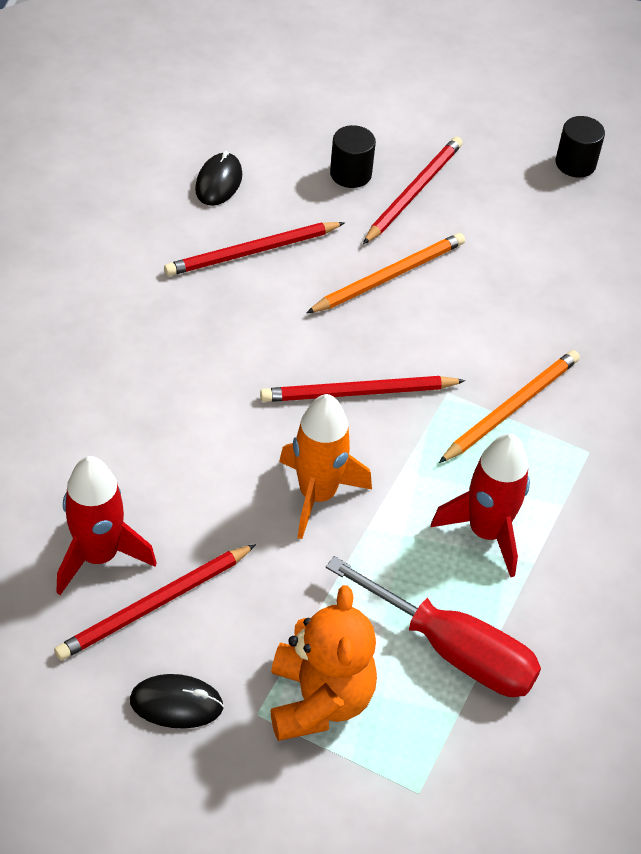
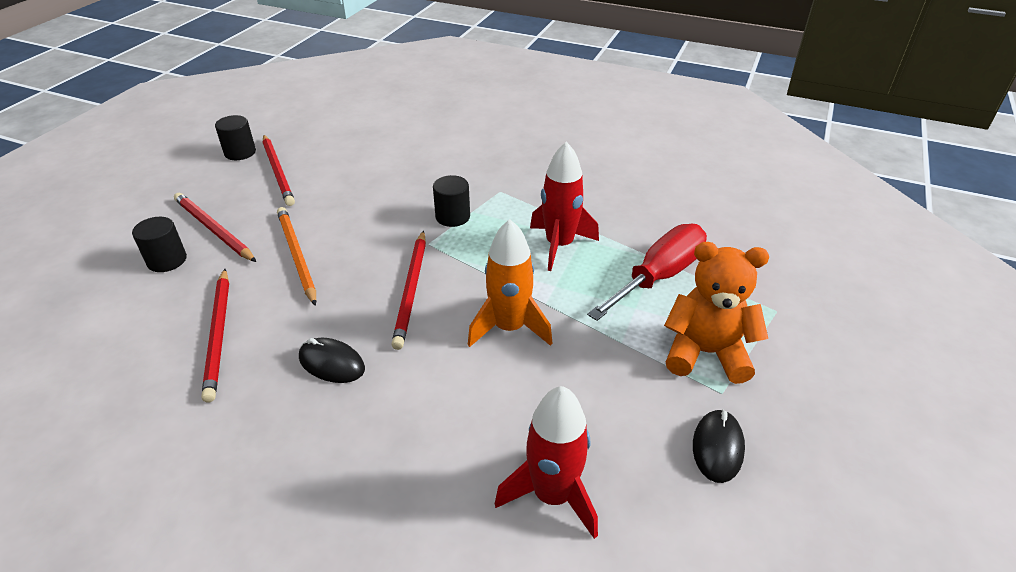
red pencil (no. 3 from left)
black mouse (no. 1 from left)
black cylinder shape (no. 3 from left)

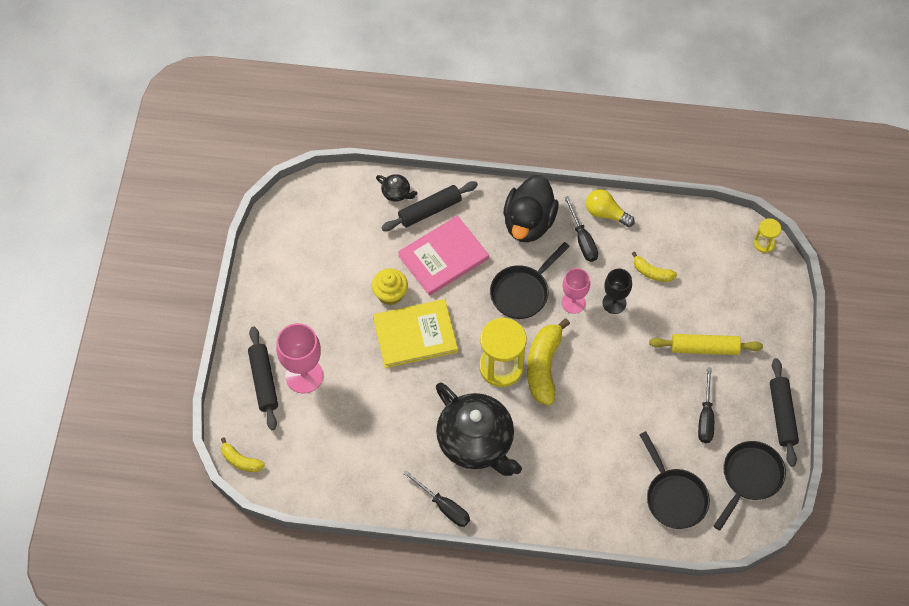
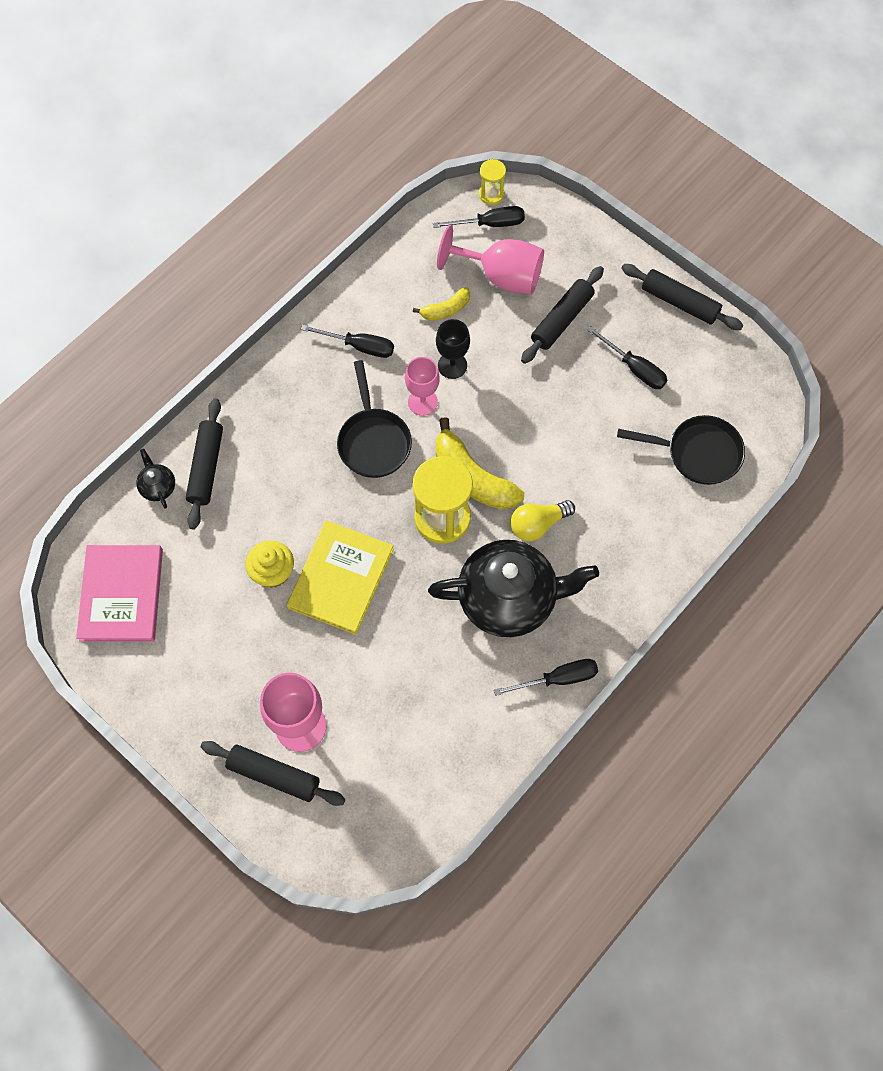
rosy book
black china teapot (no. 1 from left)
black hand screwdriver (no. 2 from left)
rosy chalice (no. 3 from left)
golden lightbulb
black pastry roller (no. 3 from left)
golden banana fruit (no. 1 from left in the first image)
black duck
black frying pan (no. 3 from left in the first image)

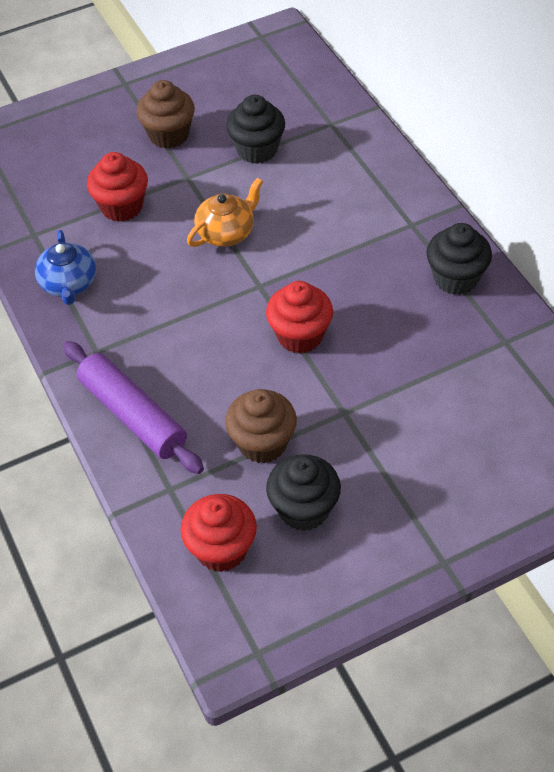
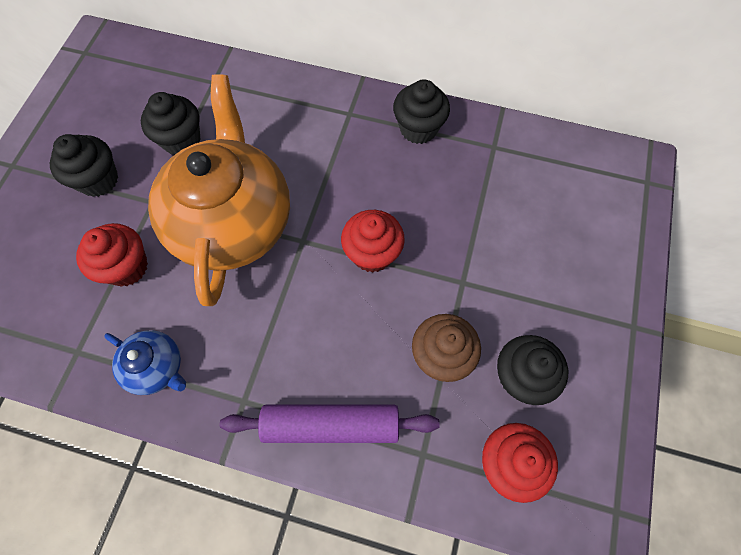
black fairy cake (no. 1 from left)
orange china teapot

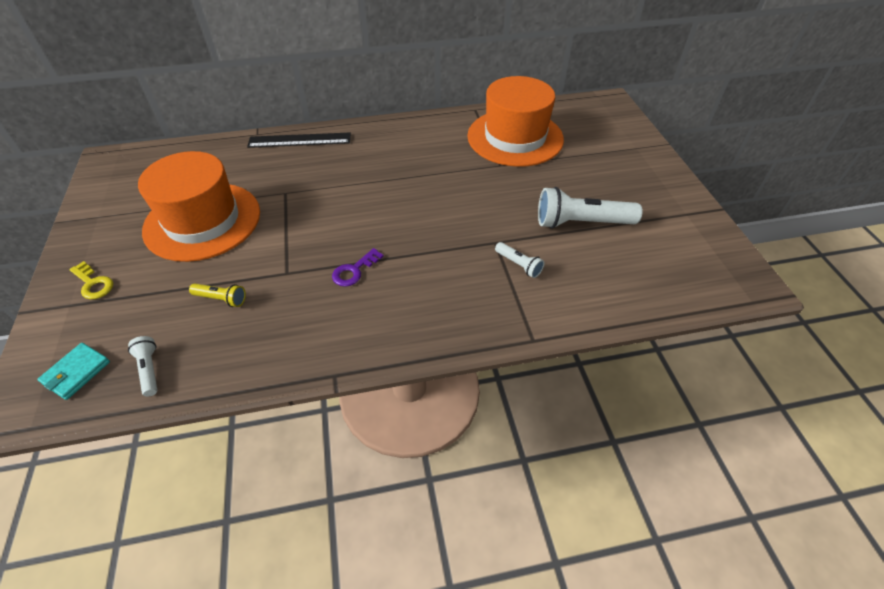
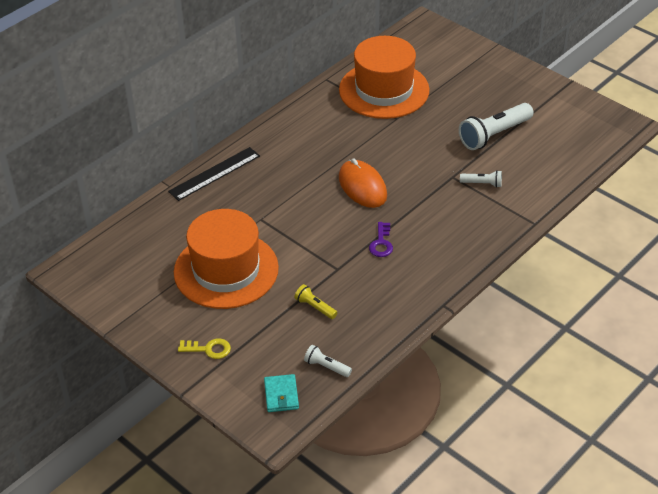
golden torch
orange mouse

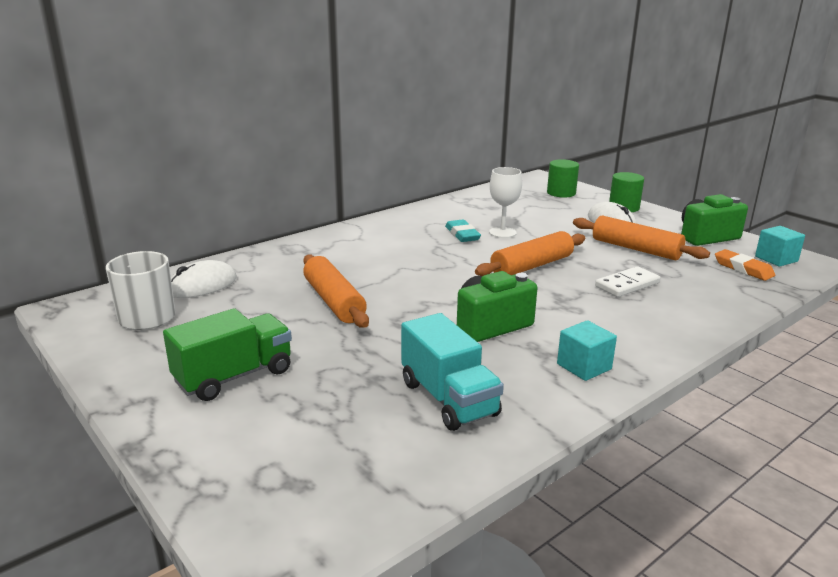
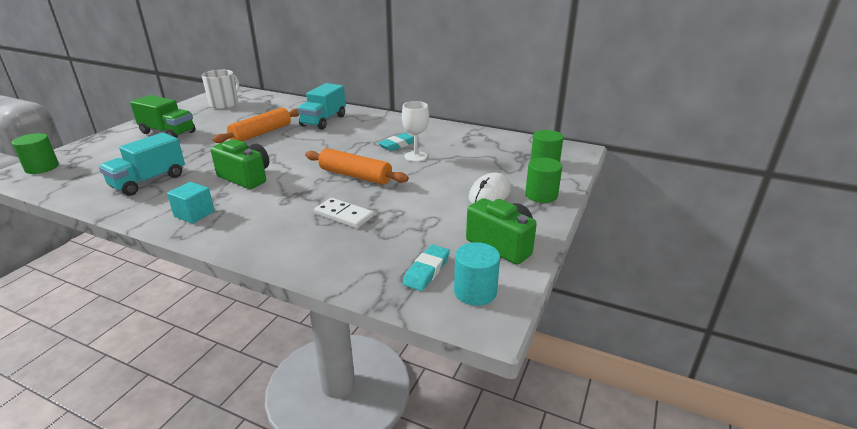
green cylinder shape (no. 1 from left)
aqua lorry (no. 2 from left)
aqua pencil eraser (no. 2 from left)
aqua cylinder shape
white mouse (no. 1 from left in the first image)
orange pastry roller (no. 3 from left in the first image)

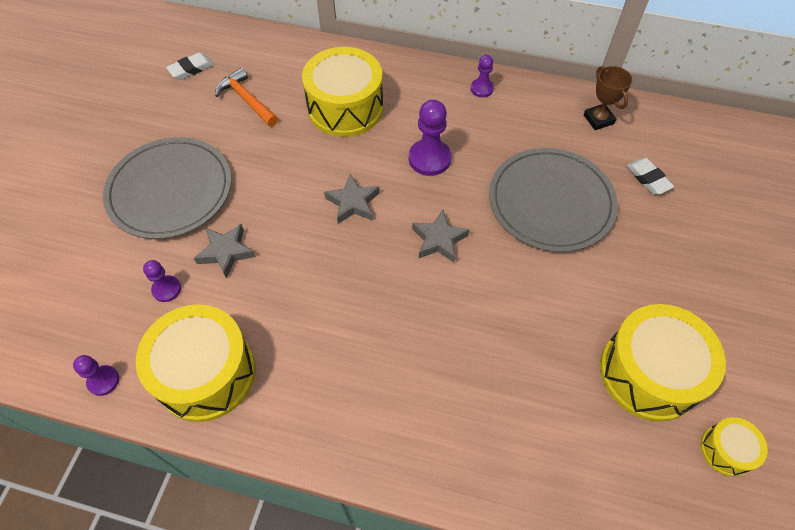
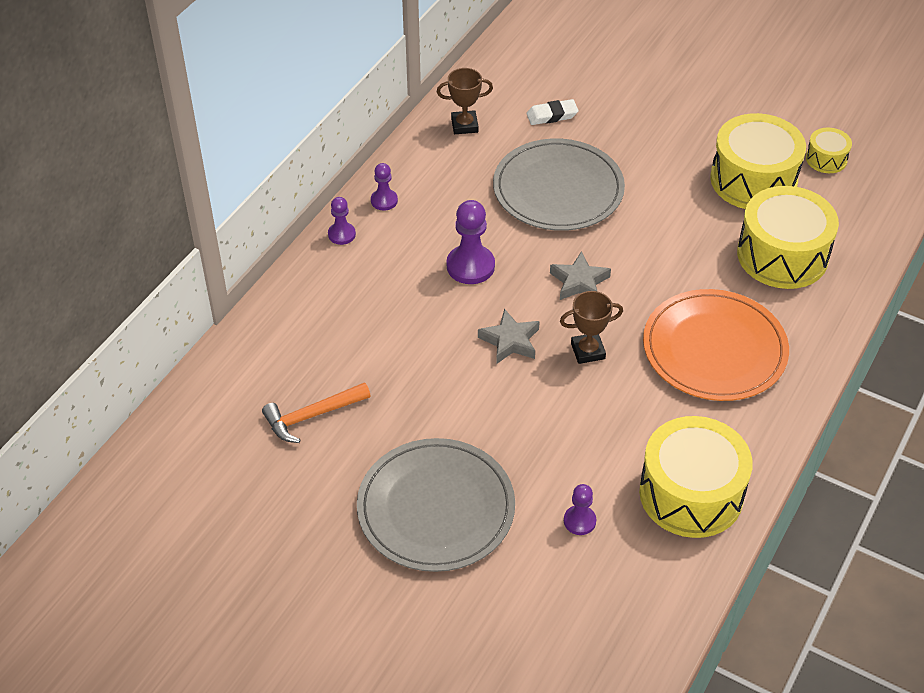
violet pawn (no. 1 from left)
brown trophy (no. 2 from left)
orange flat dish
golden toy drum (no. 3 from left)
white pencil eraser (no. 1 from left in the first image)
ash-grey star shape (no. 1 from left in the first image)

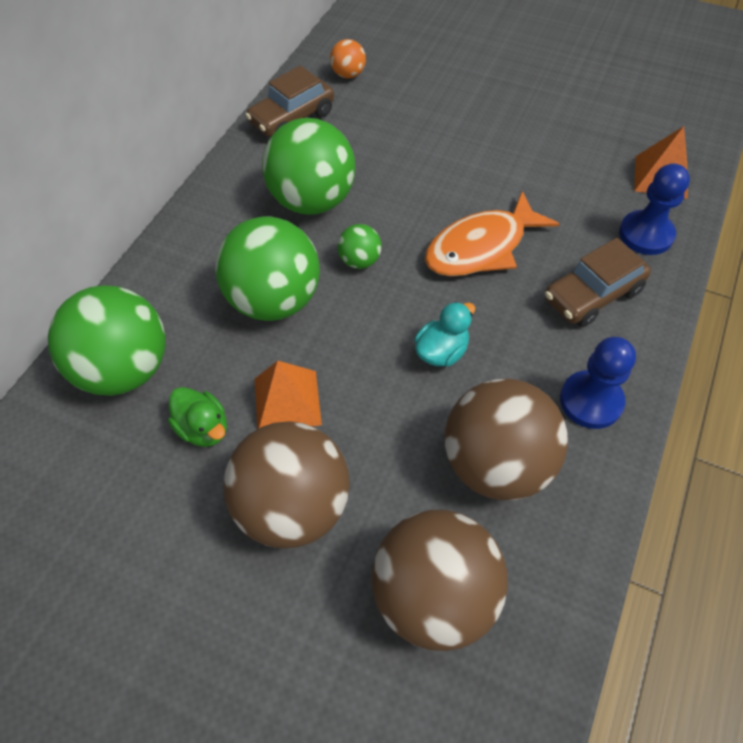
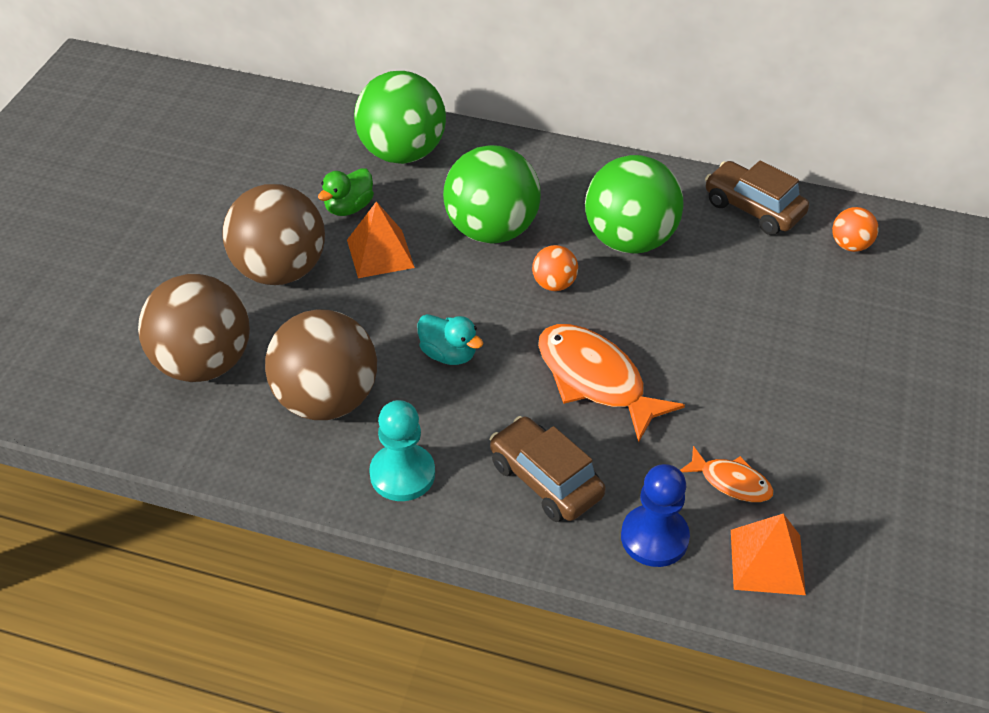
aqua pawn
orange ball (no. 1 from left)
orange toy fish (no. 2 from left)

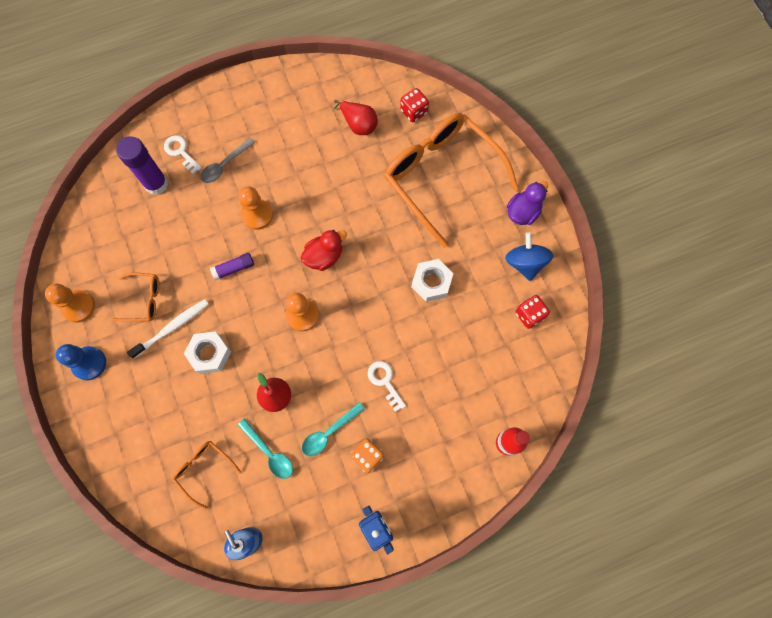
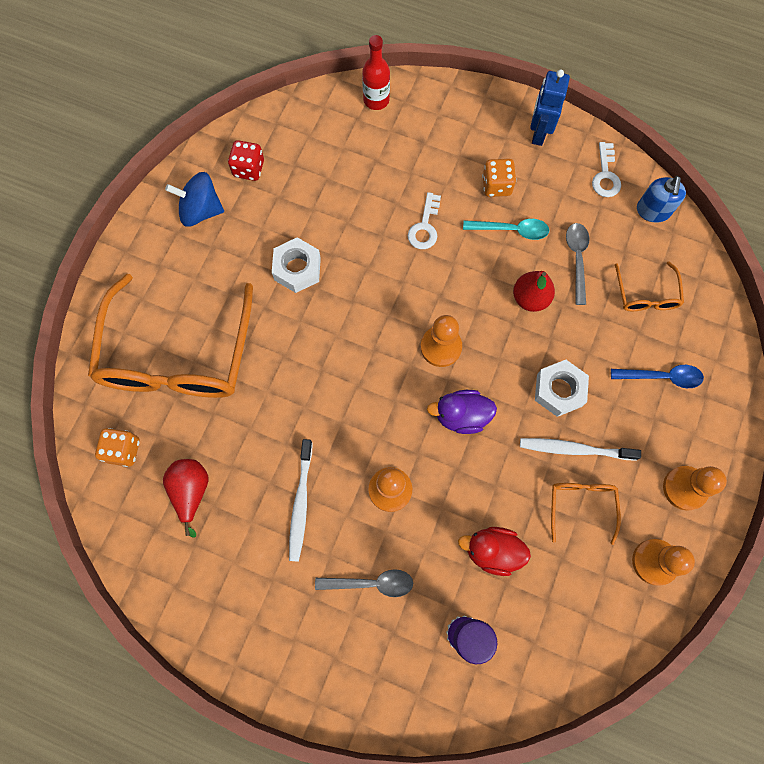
orange game die (no. 1 from left)
blue spinning top
white dental brush (no. 1 from left)
violet duck
red duck
orange eyeglasses (no. 2 from left)
ash-grey teaspoon (no. 2 from left)
white door key (no. 2 from left)
blue teaspoon
orange pawn (no. 4 from left)
violet glue (no. 2 from left in the first image)

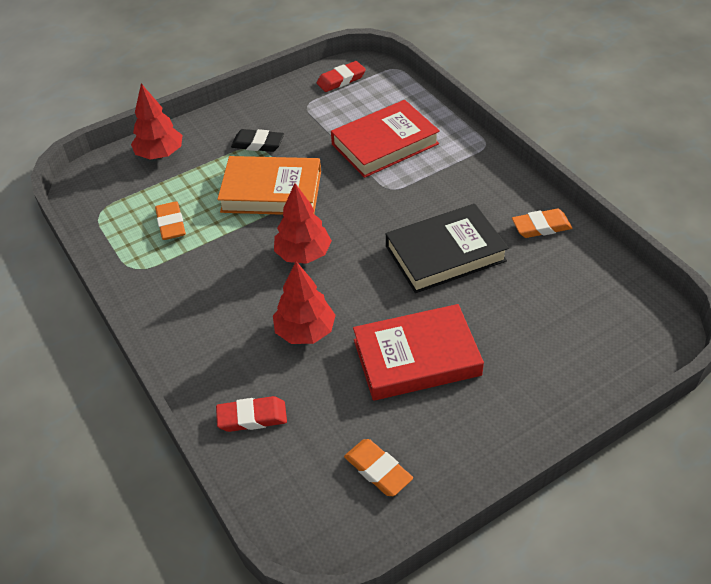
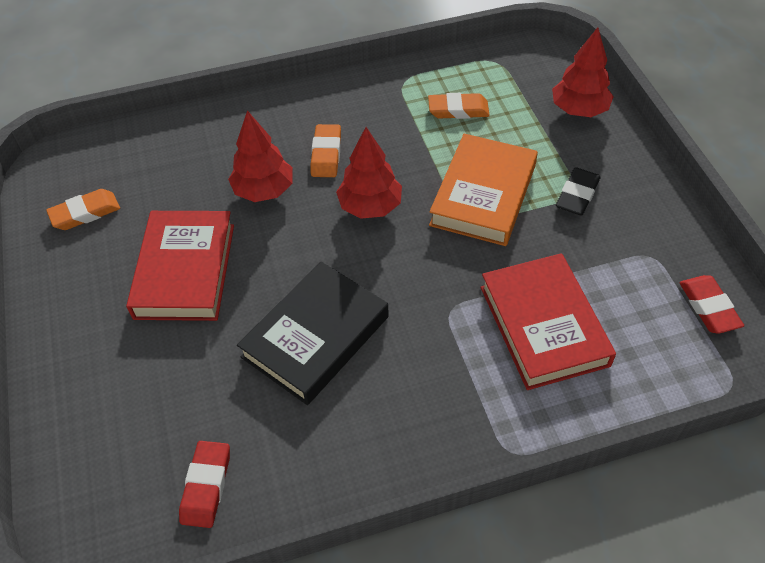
red pencil eraser (no. 1 from left)
black book
orange pencil eraser (no. 2 from left)

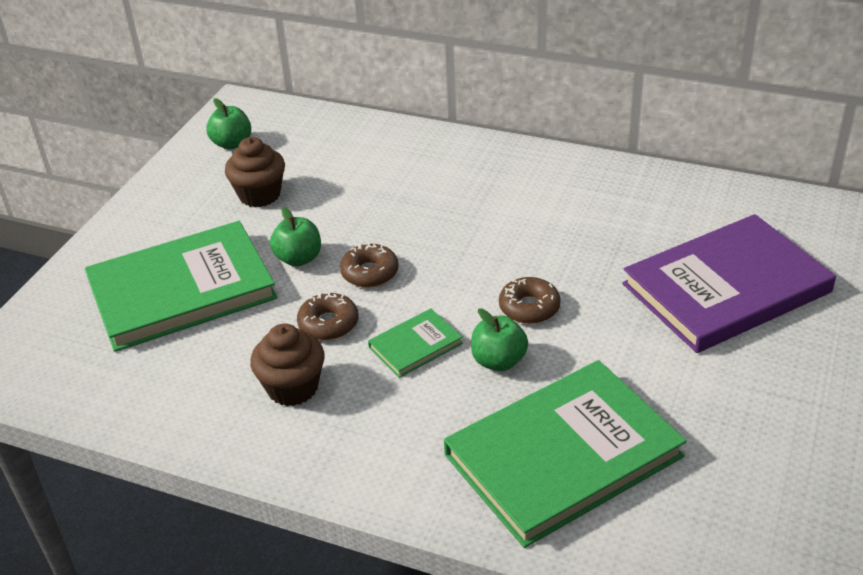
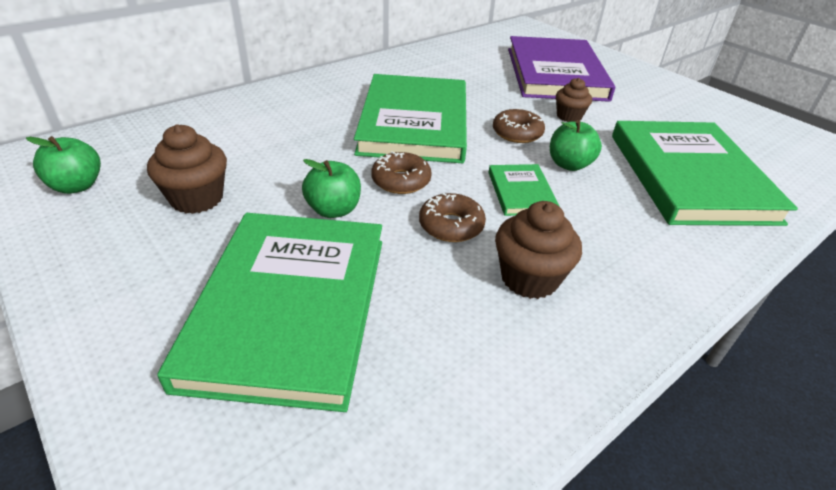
green book (no. 2 from left)
brown fairy cake (no. 3 from left)

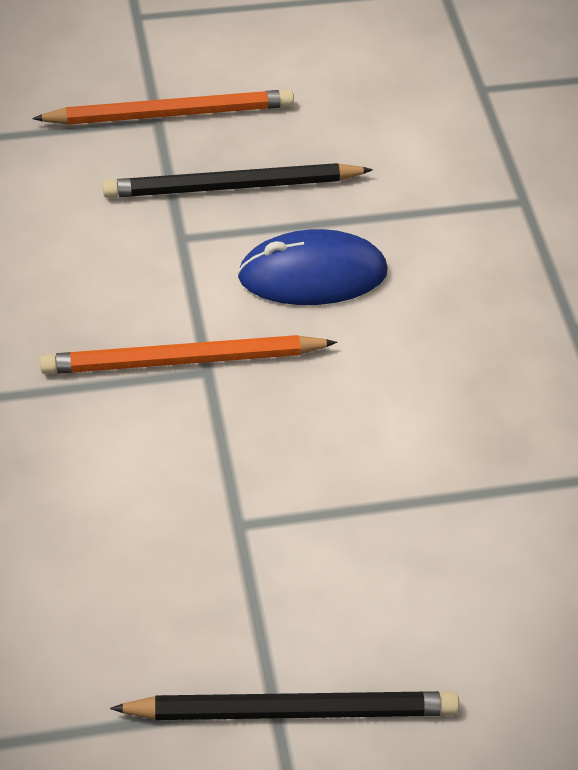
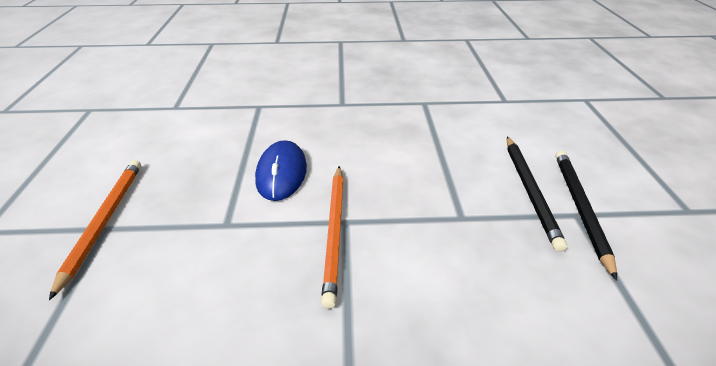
black pencil (no. 1 from left)

